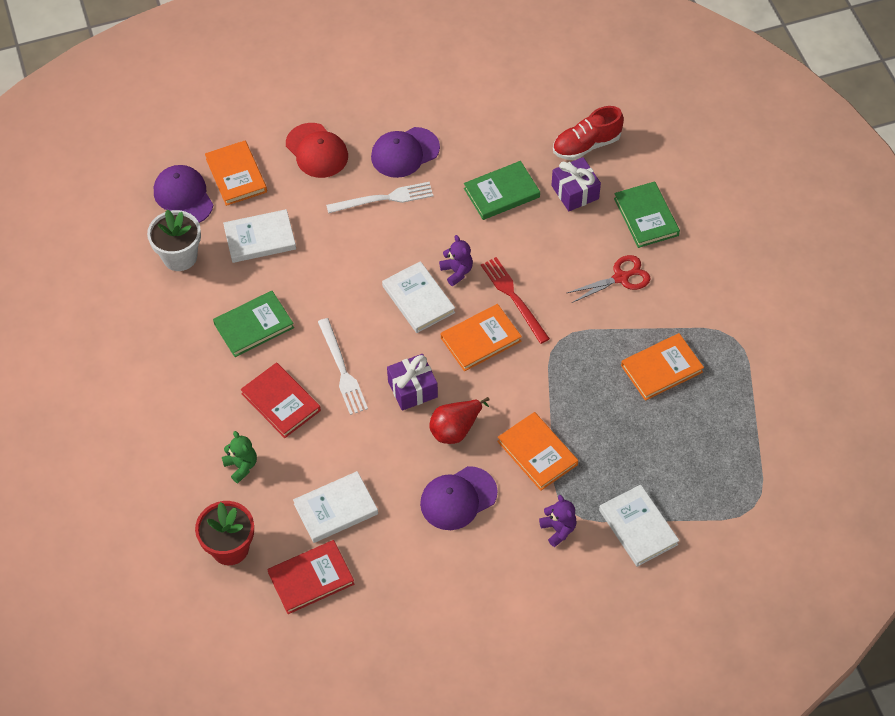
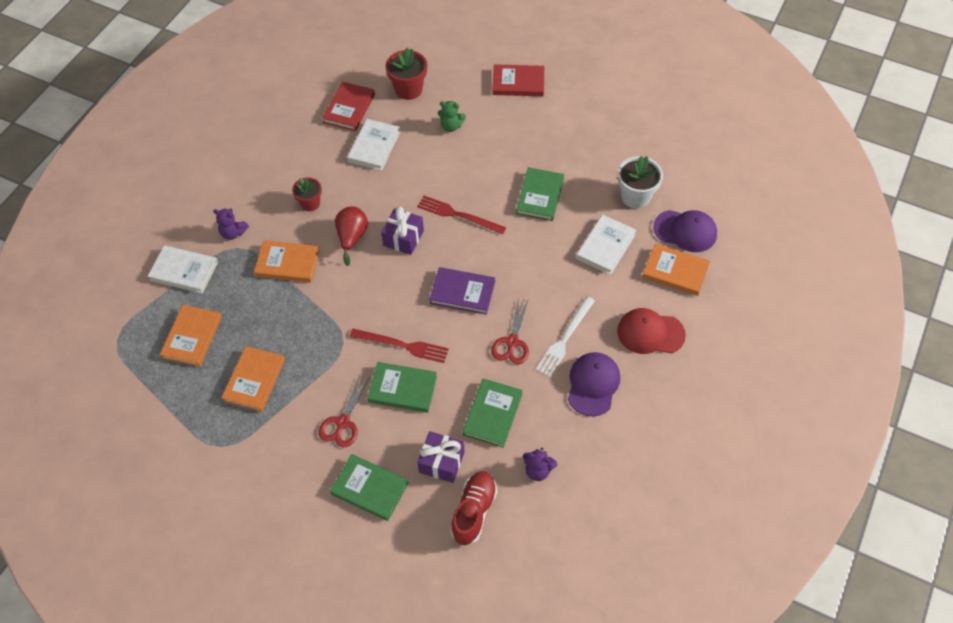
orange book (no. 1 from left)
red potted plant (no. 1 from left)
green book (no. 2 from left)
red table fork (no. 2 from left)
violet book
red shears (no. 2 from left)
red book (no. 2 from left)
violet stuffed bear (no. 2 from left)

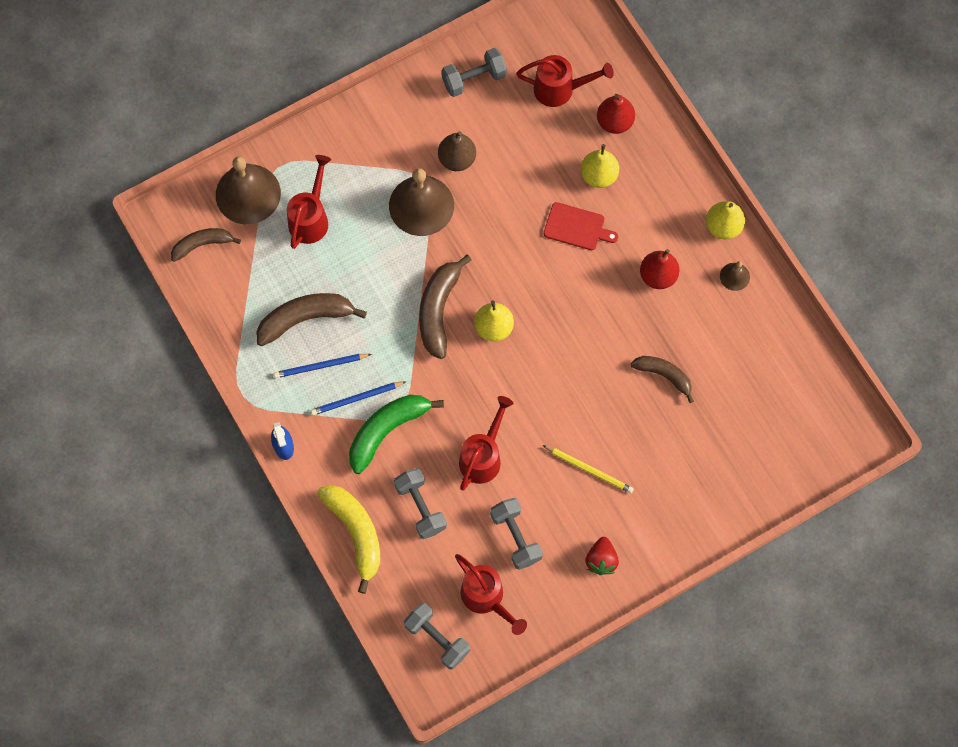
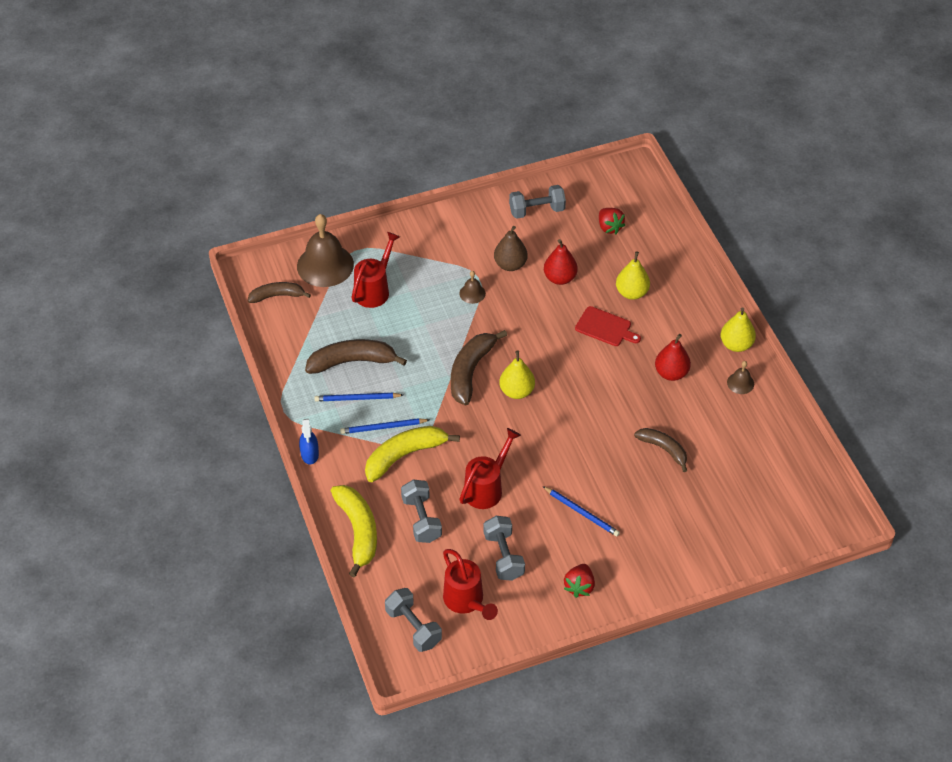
golden banana fruit (no. 2 from left)
brown hand bell (no. 2 from left)
blue pencil (no. 3 from left)
red toy pear (no. 1 from left)
red toy strawberry (no. 2 from left)

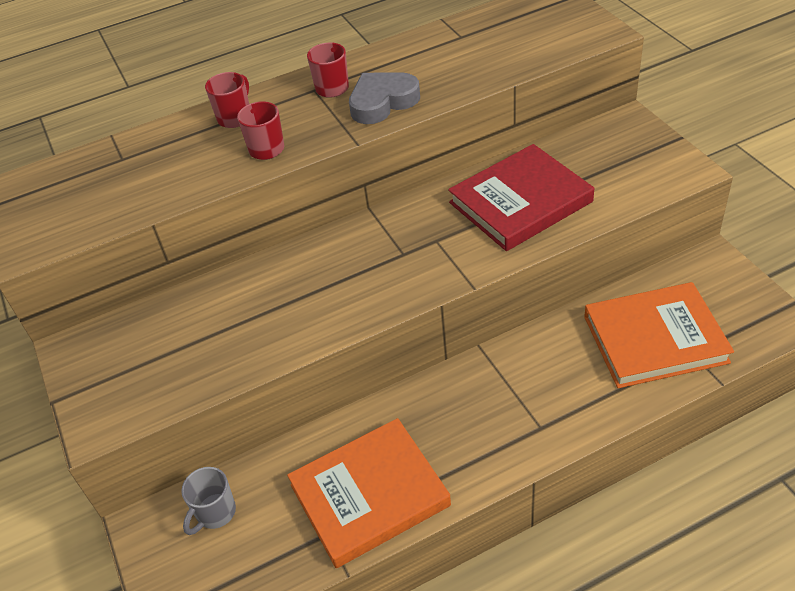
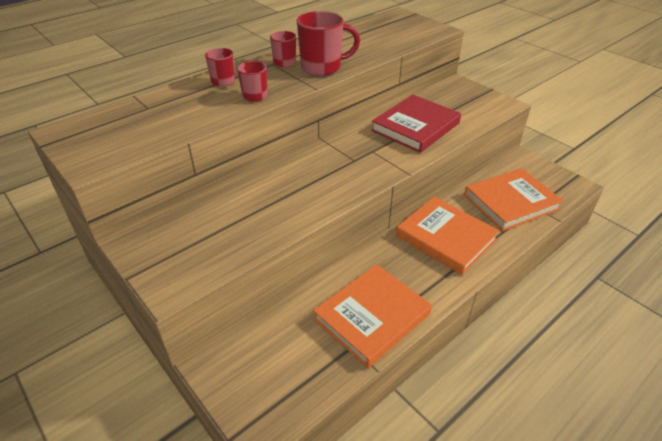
red tea mug (no. 4 from left)
orange book (no. 2 from left)
ash-grey tea mug

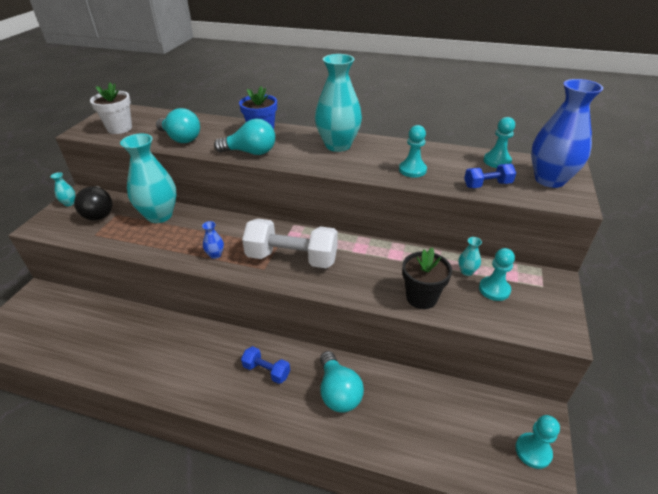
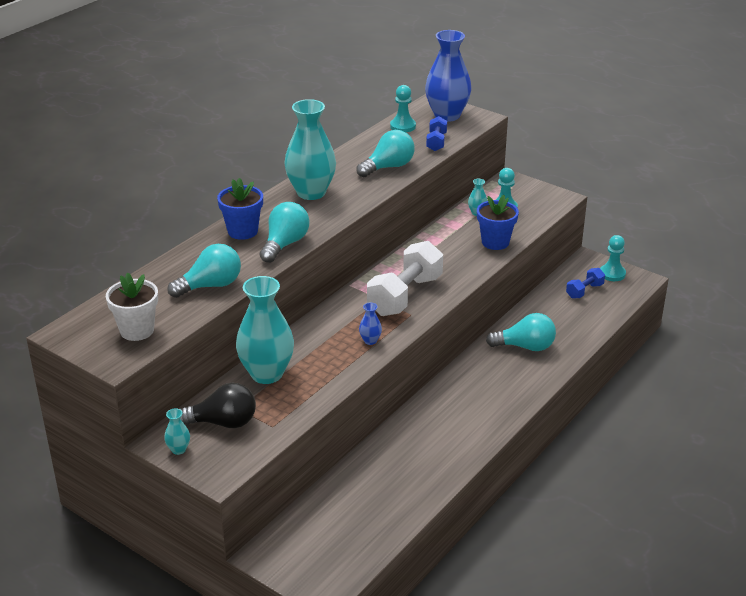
aqua lightbulb (no. 3 from left)
blue potted plant (no. 2 from left)
blue free weight (no. 2 from left)

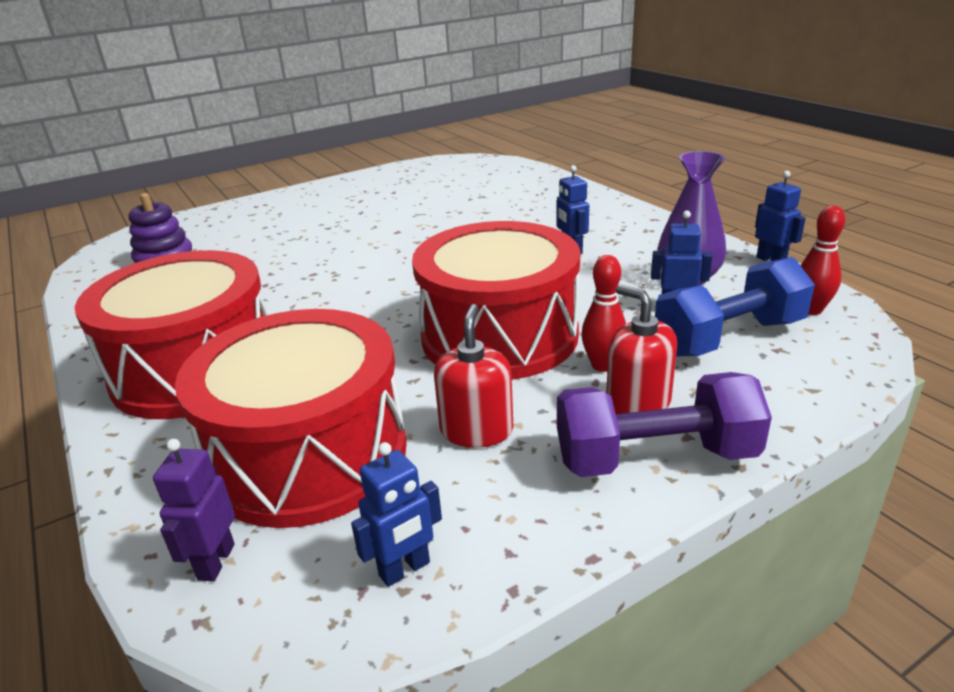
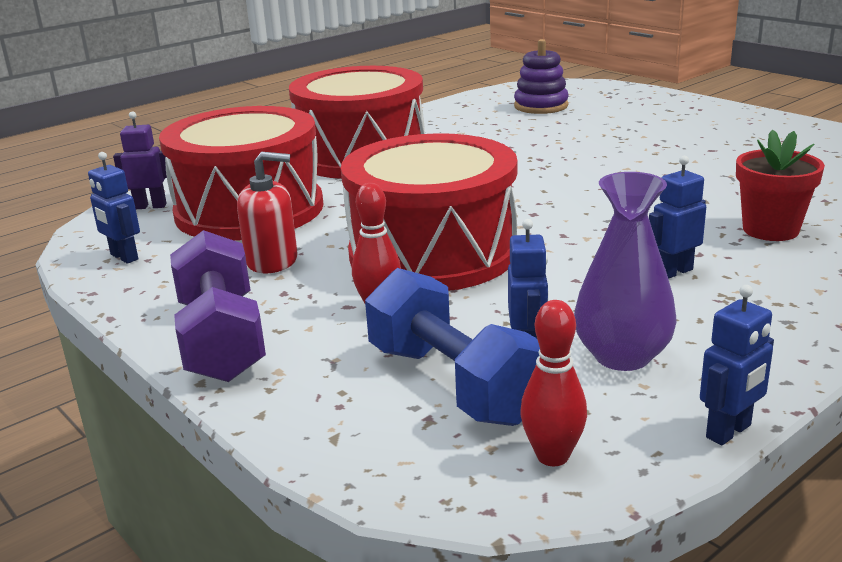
red potted plant
red soap pump (no. 2 from left in the first image)

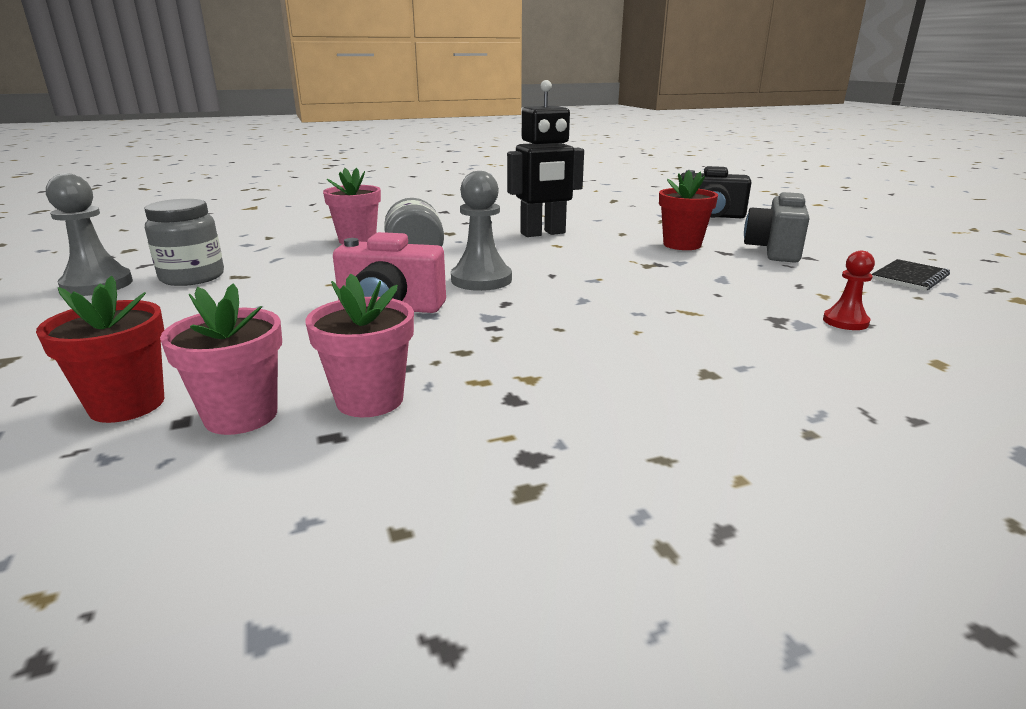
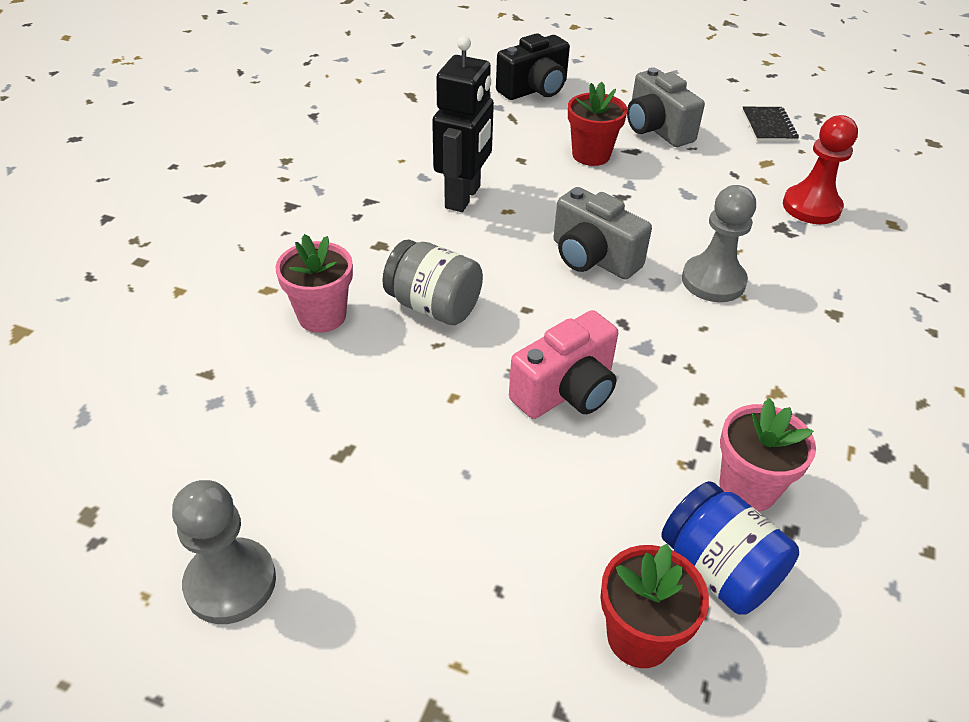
ash-grey camera (no. 1 from left)
blue preserve jar
ash-grey pawn (no. 2 from left)
red pawn
ash-grey preserve jar (no. 1 from left in the first image)

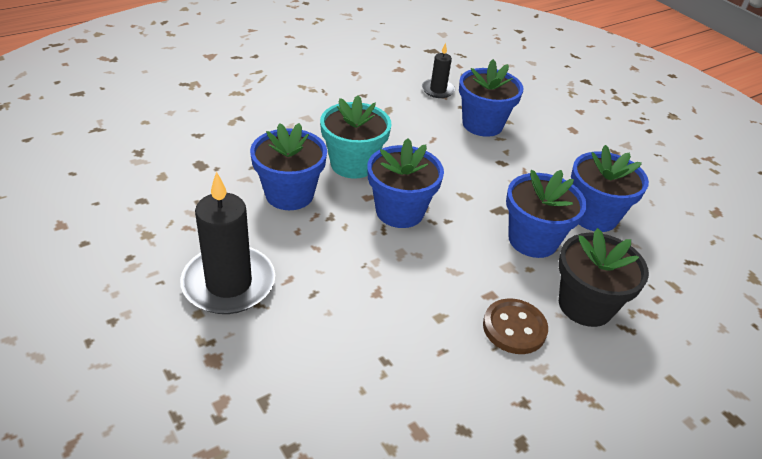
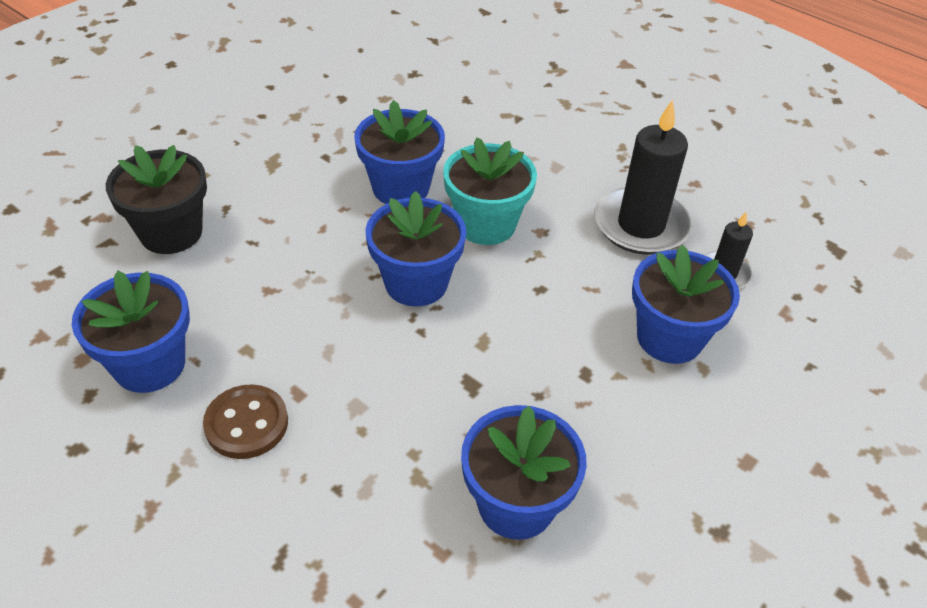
blue potted plant (no. 1 from left)
black potted plant
black pillar candle (no. 1 from left)

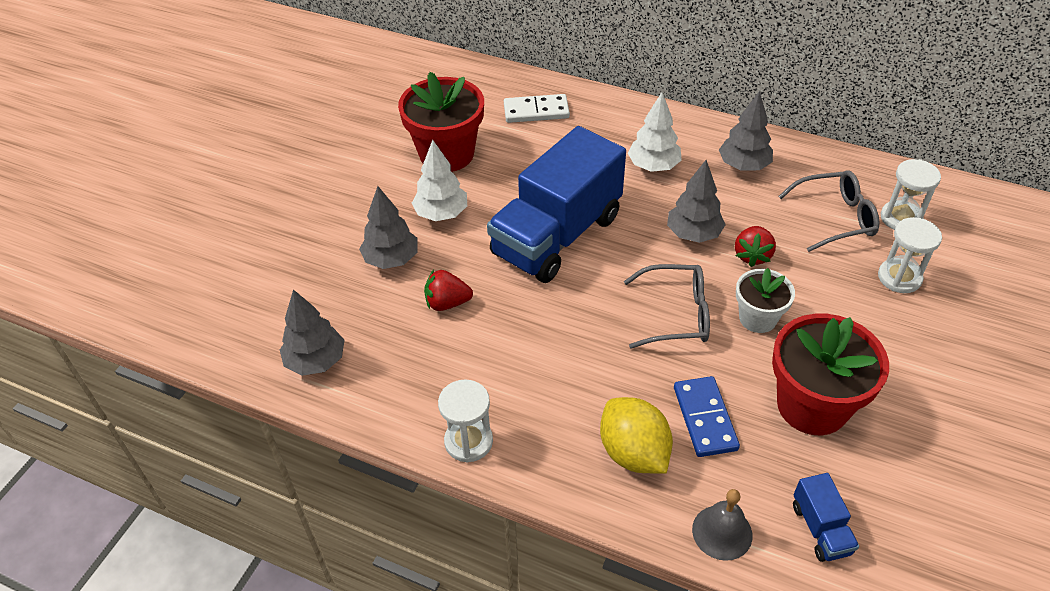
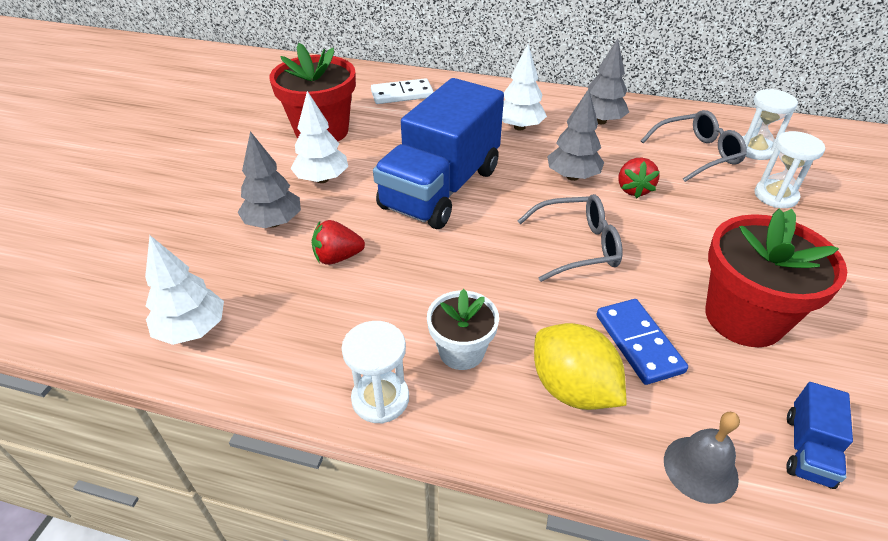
white tree (no. 1 from left)
white potted plant
blue lorry (no. 2 from left)

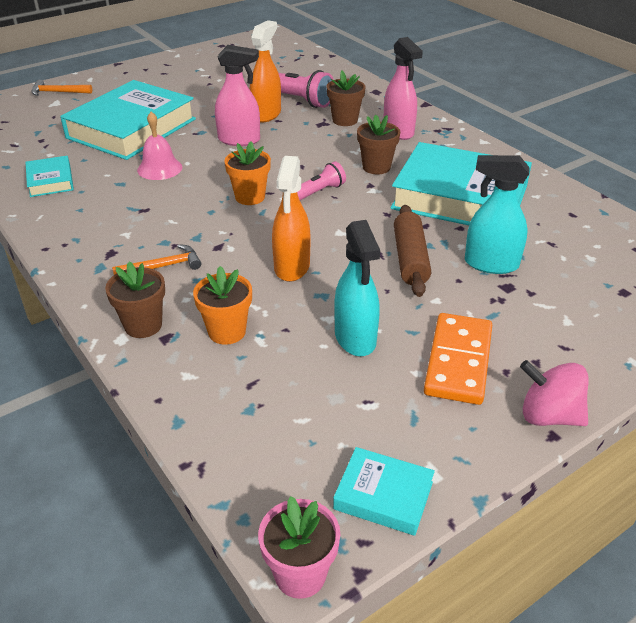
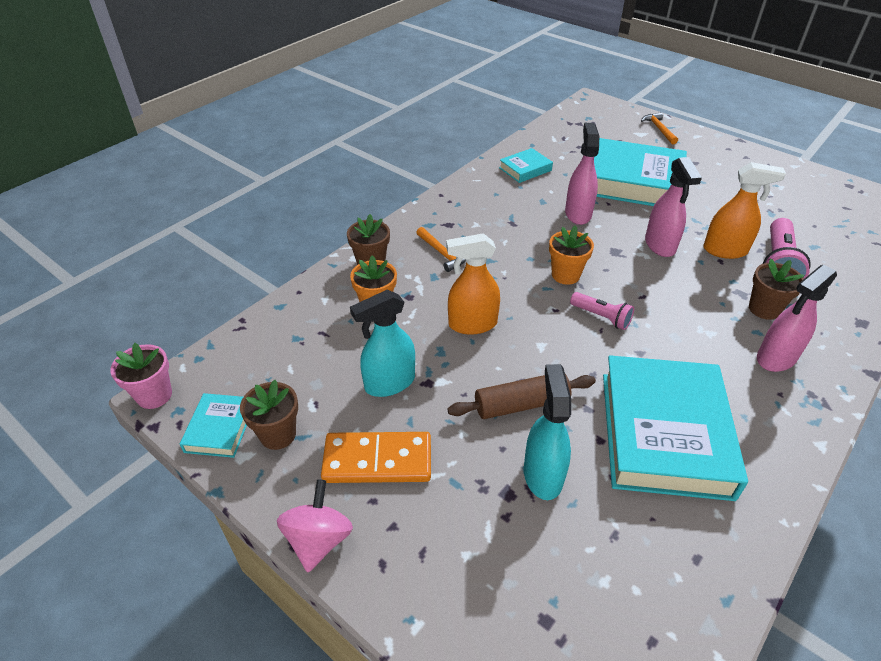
brown potted plant (no. 1 from left)
rosy spray bottle (no. 1 from left)

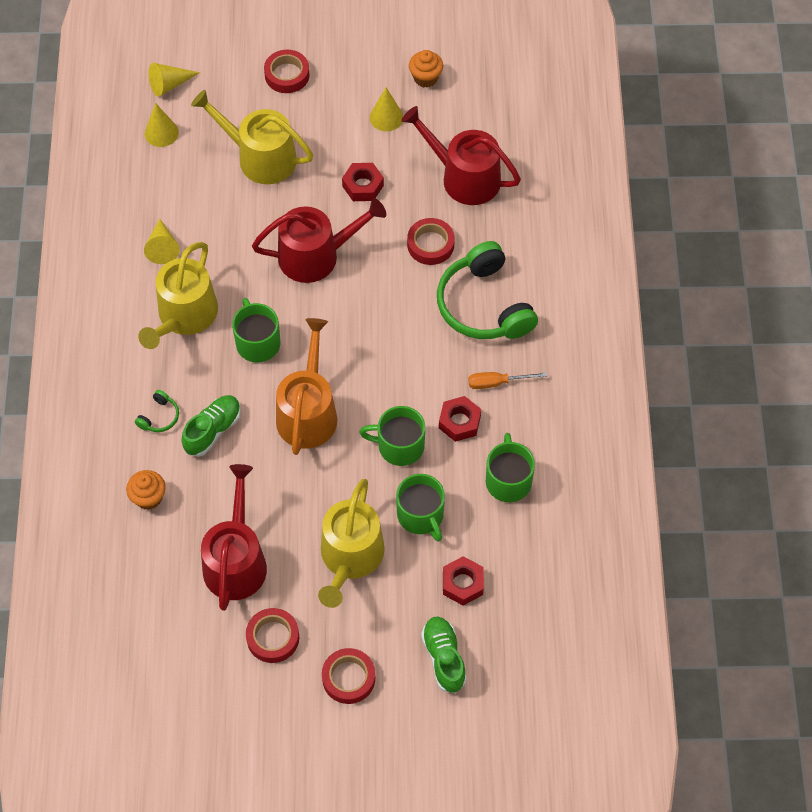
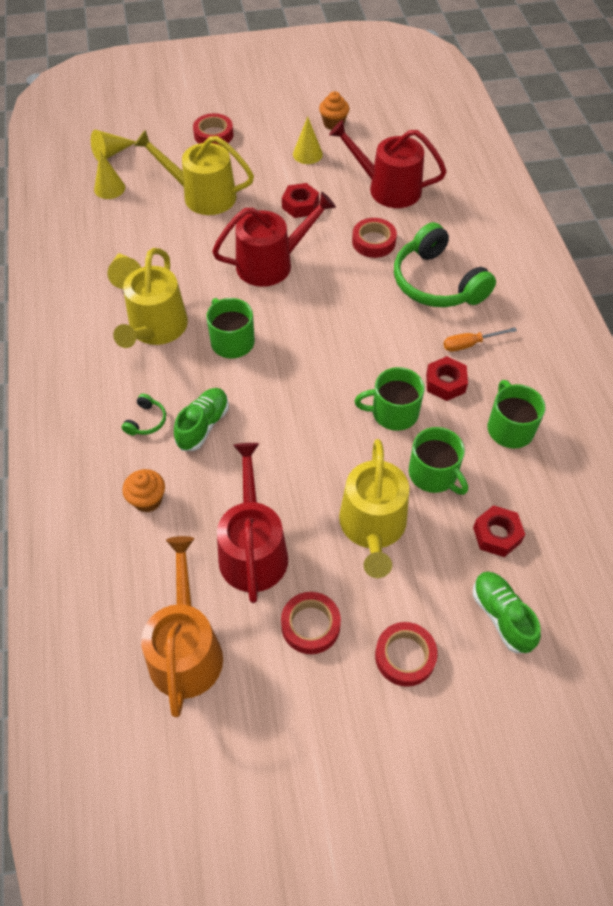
orange sprinkling can

